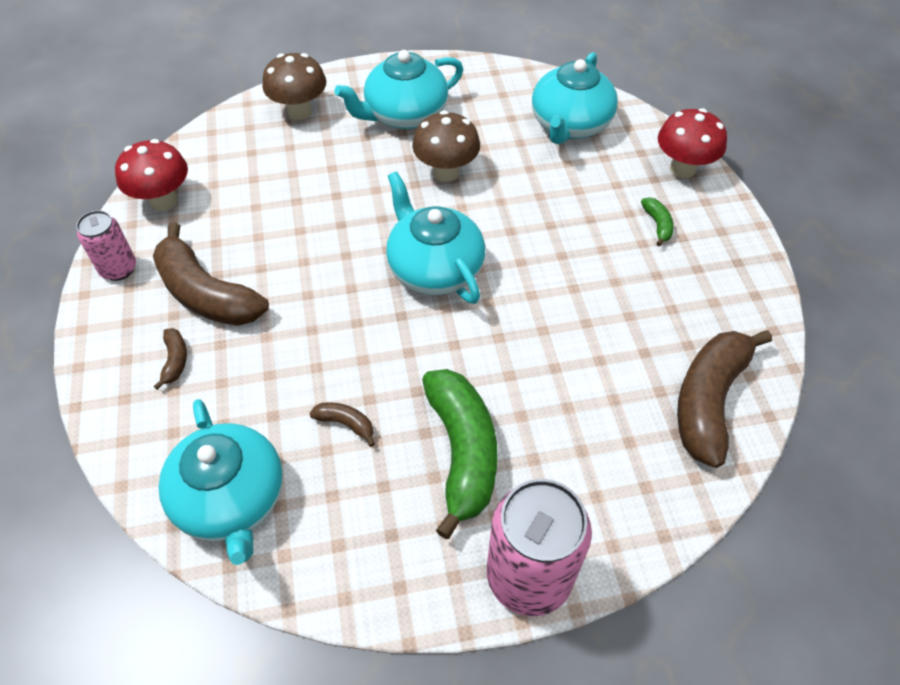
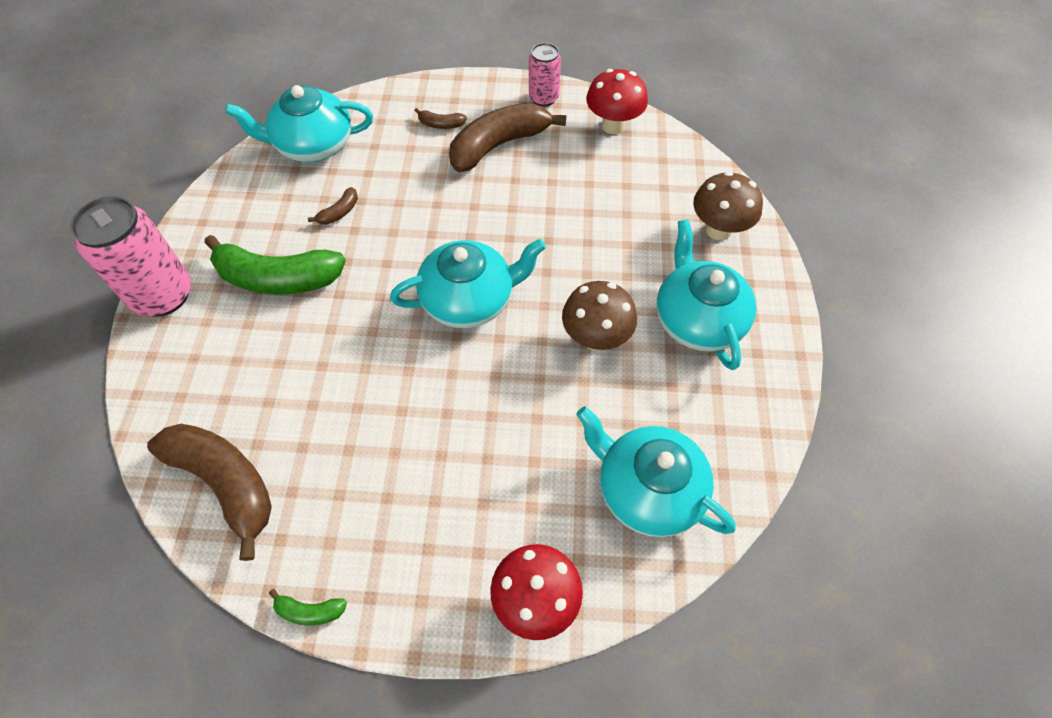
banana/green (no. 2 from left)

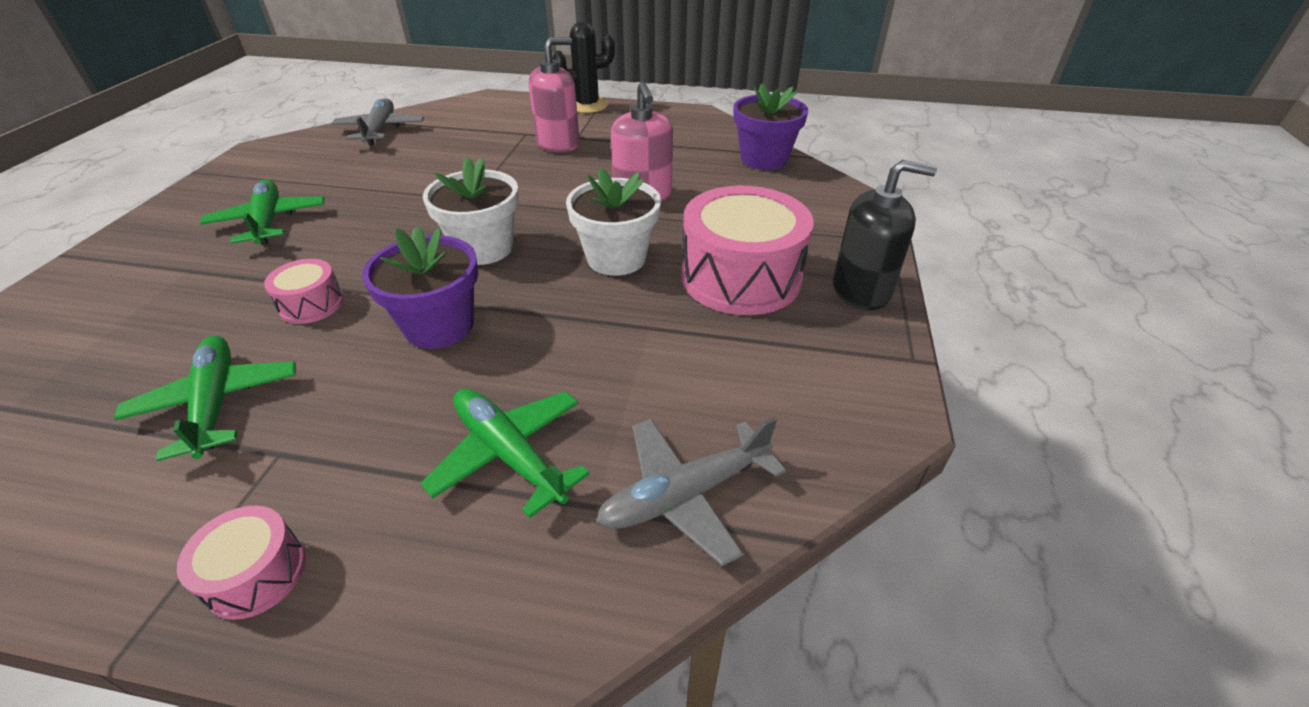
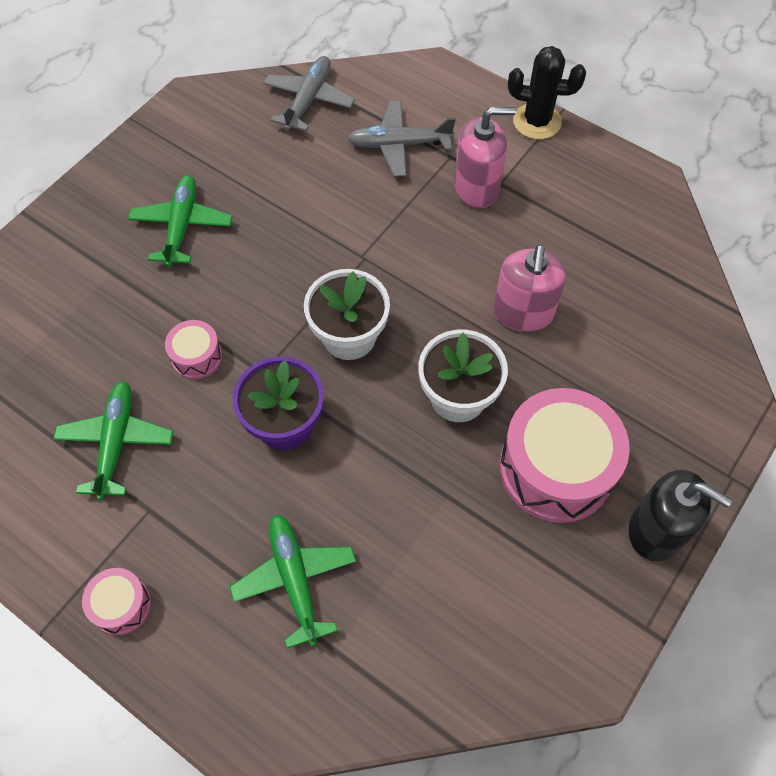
plane/grey (no. 2 from left)
flower pot/purple (no. 2 from left in the first image)

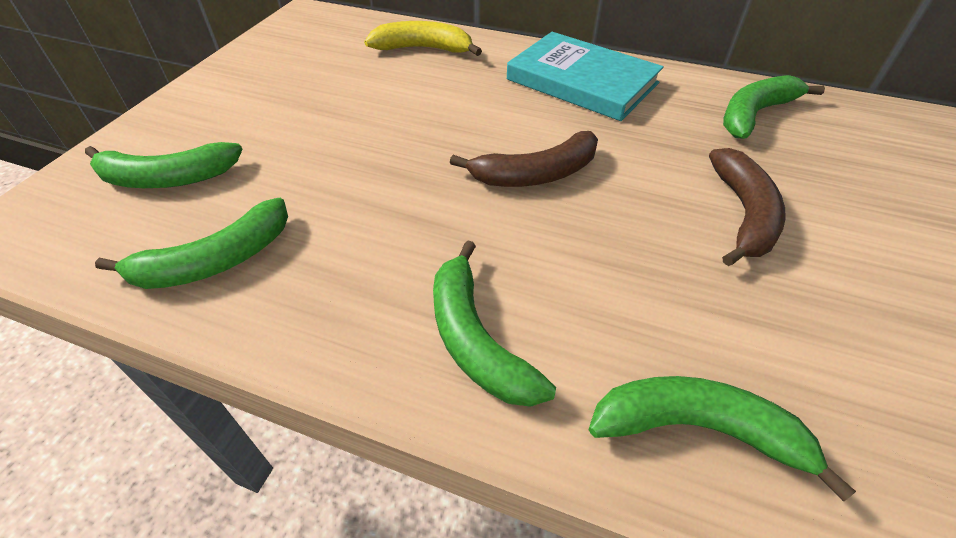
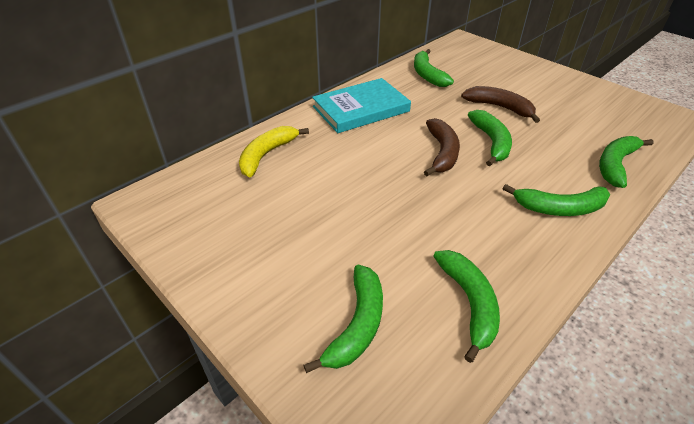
banana/green (no. 4 from left)

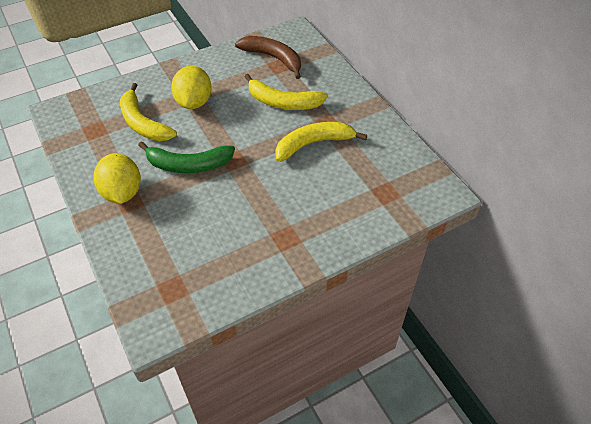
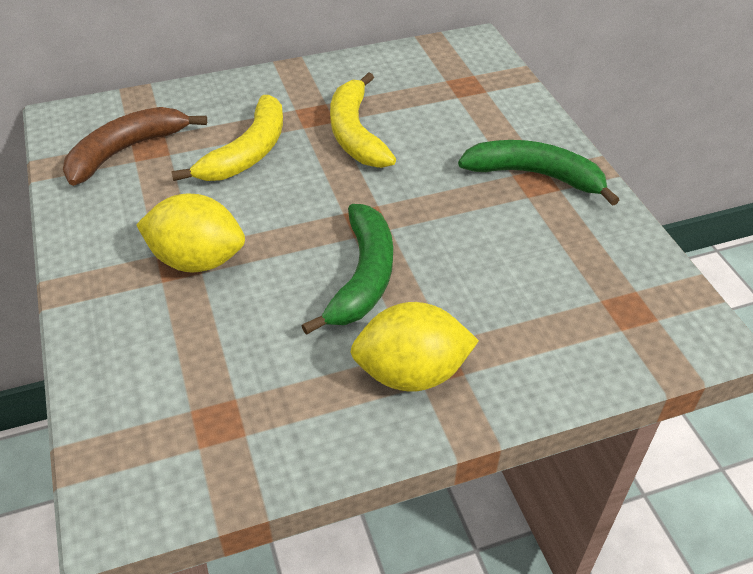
banana/green (no. 2 from left)
banana/yellow (no. 1 from left in the first image)

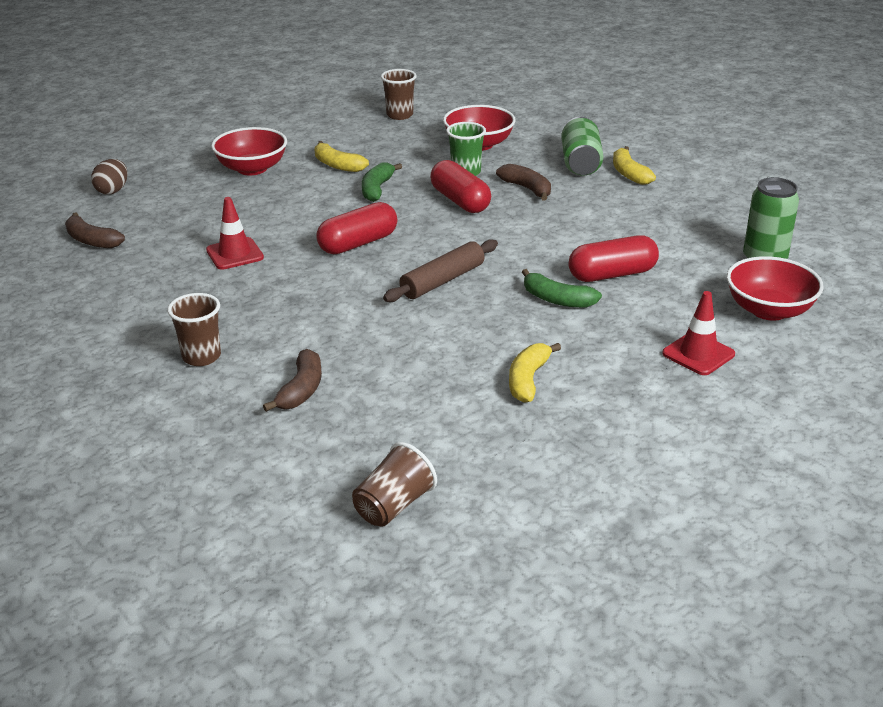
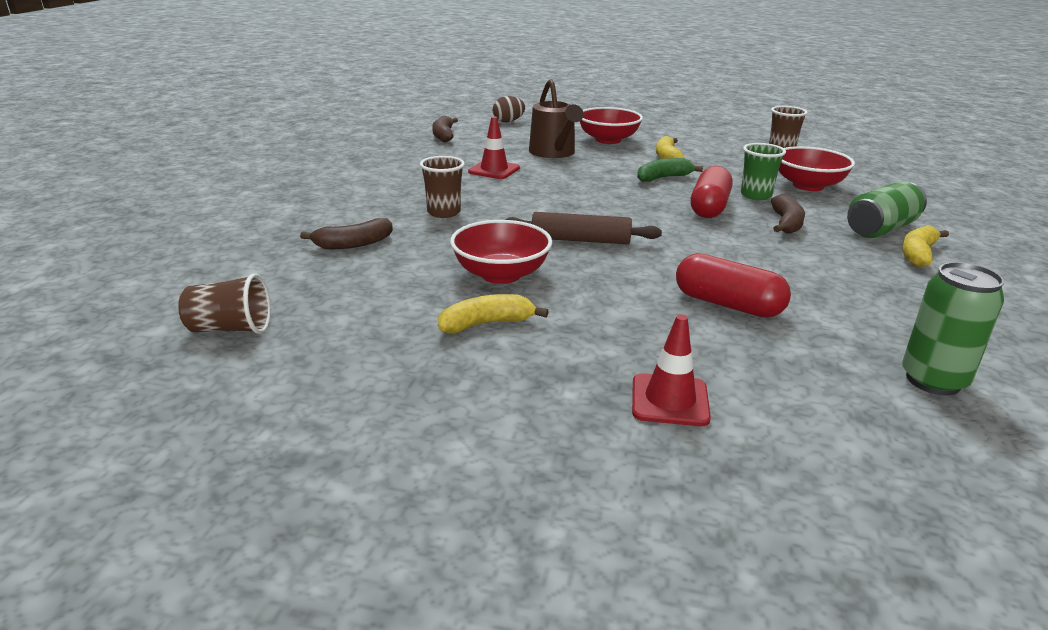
cup/brown (no. 2 from left)
bowl/red (no. 1 from left)
watering can/brown
capsule/red (no. 1 from left in the first image)
banana/green (no. 2 from left in the first image)

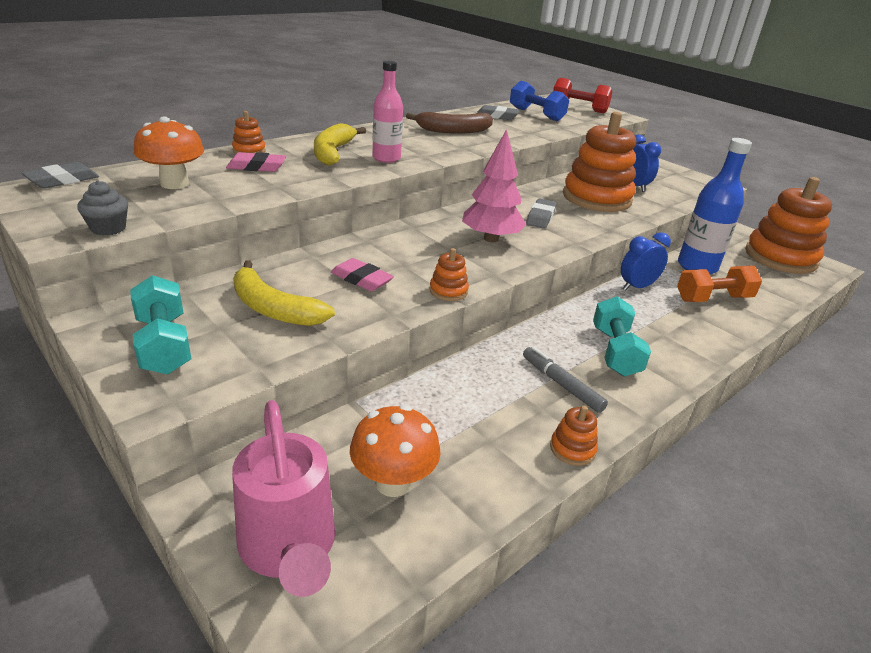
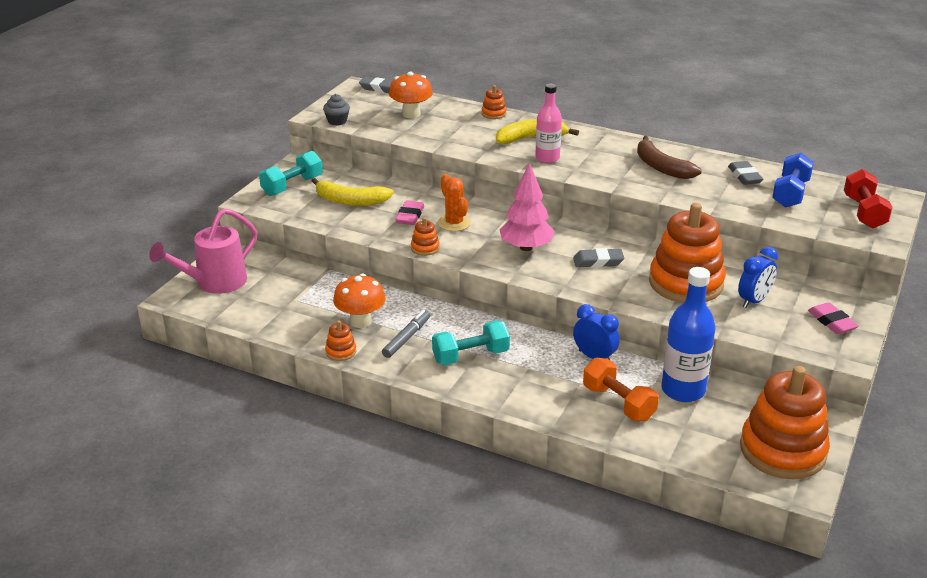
banana/yellow (no. 1 from left)
mushroom/orange (no. 1 from left)
cactus/orange
eraser/pink (no. 2 from left)

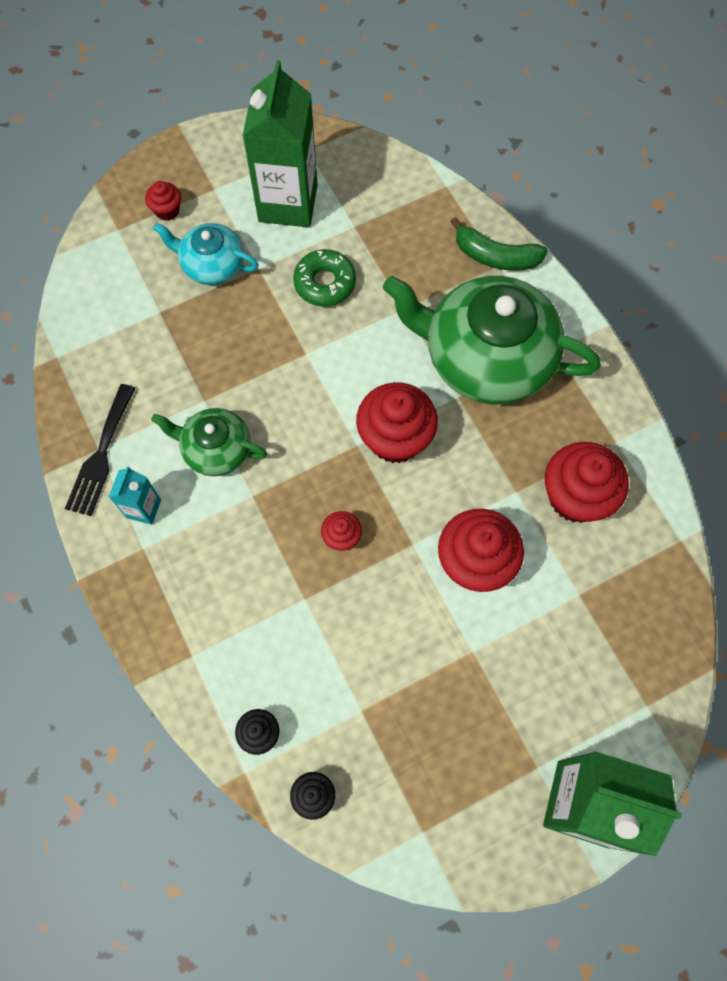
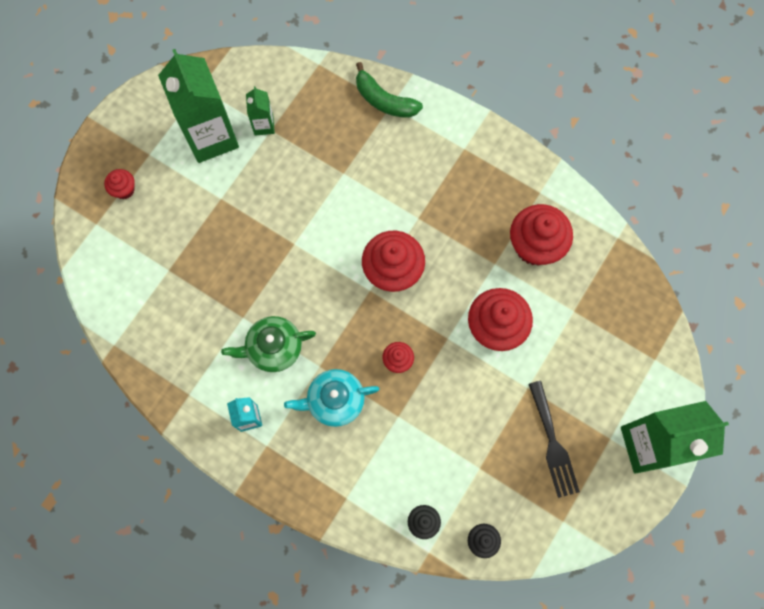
carton/green (no. 2 from left)
teapot/turquoise
banana/green
fork/black
donut/green
teapot/green (no. 2 from left in the first image)

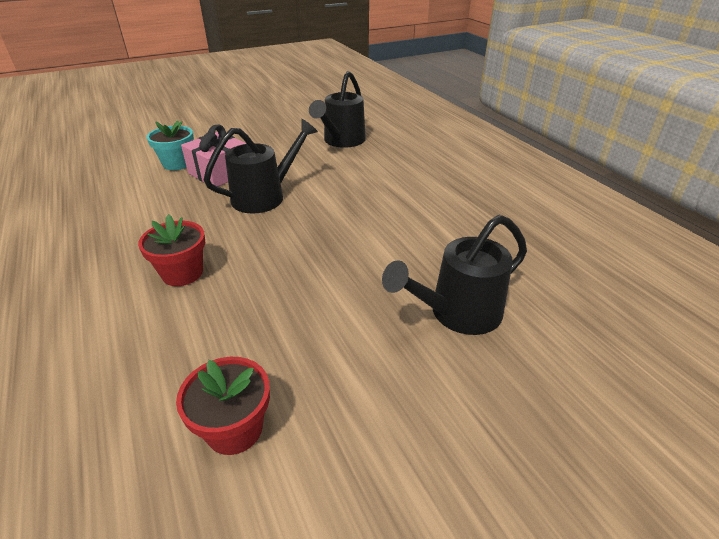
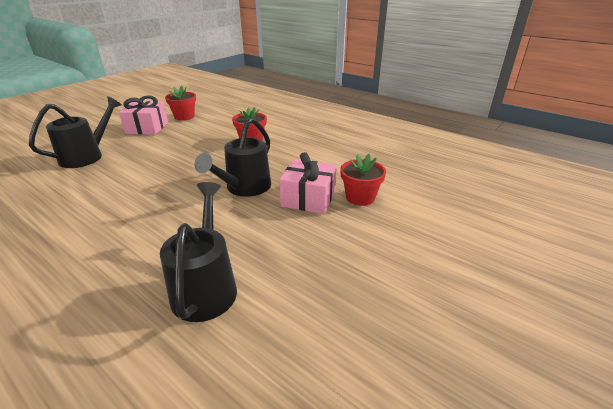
gift/pink (no. 1 from left)
flower pot/red (no. 3 from left)

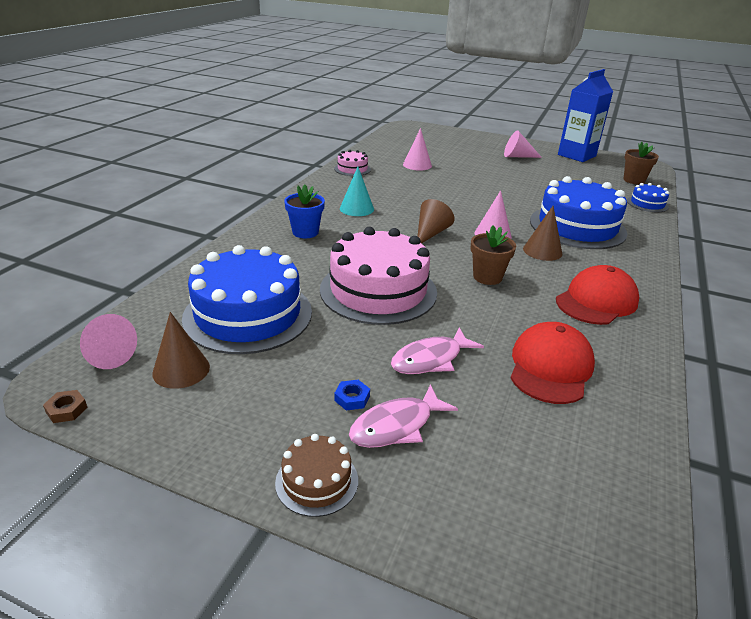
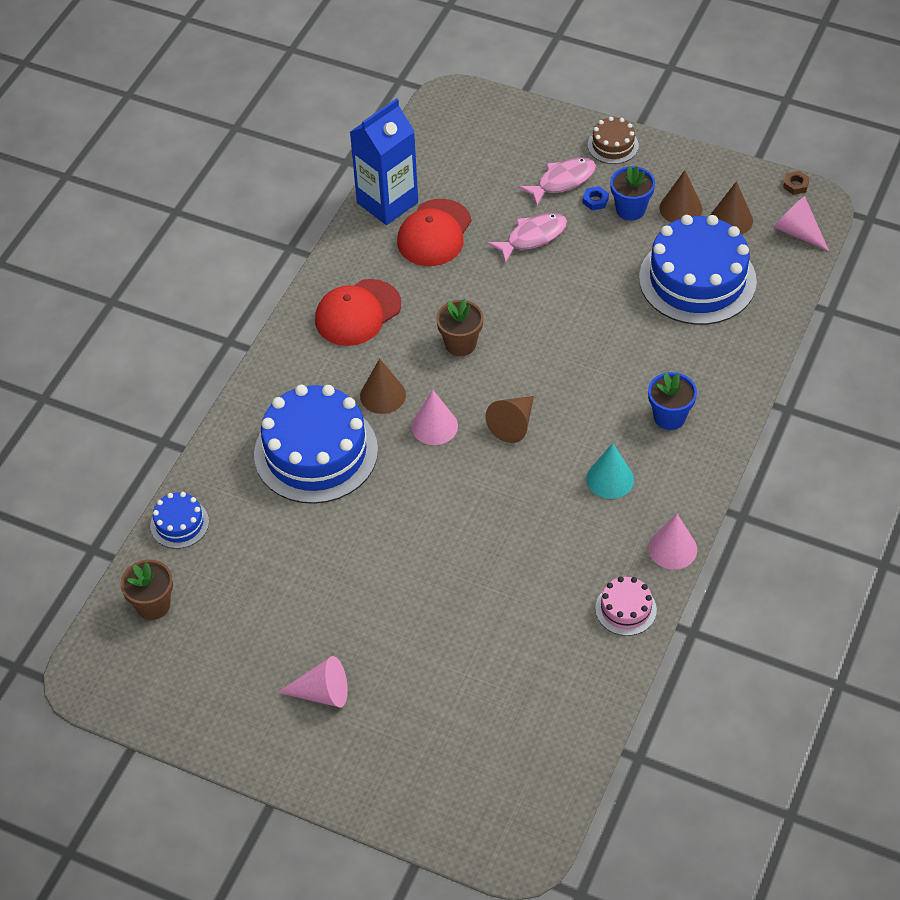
carton/blue
flower pot/blue (no. 1 from left)
cone/pink (no. 3 from left)
cone/brown (no. 3 from left)
cake/pink (no. 2 from left in the first image)

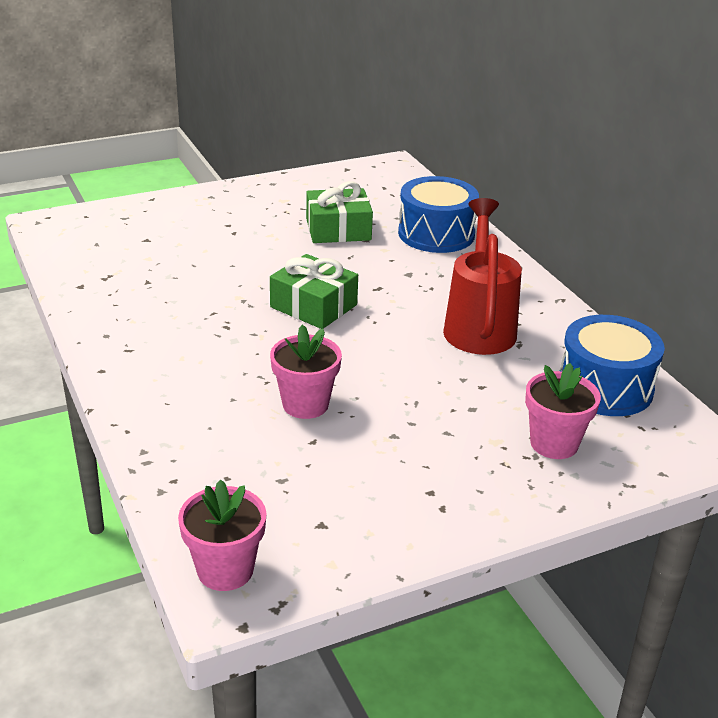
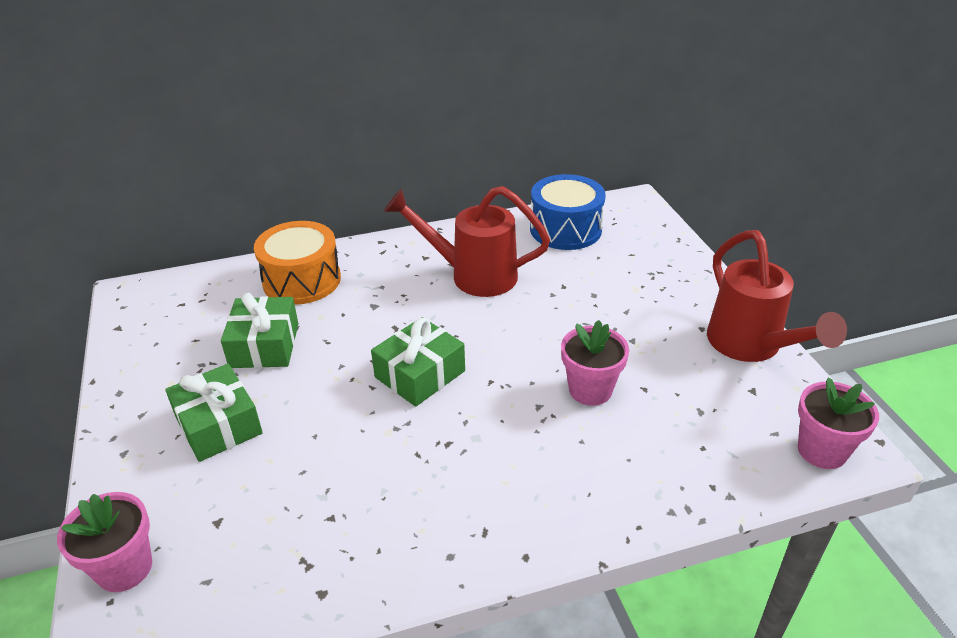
flower pot/pink (no. 1 from left)
gift/green (no. 1 from left)
drum/orange
watering can/red (no. 2 from left)

